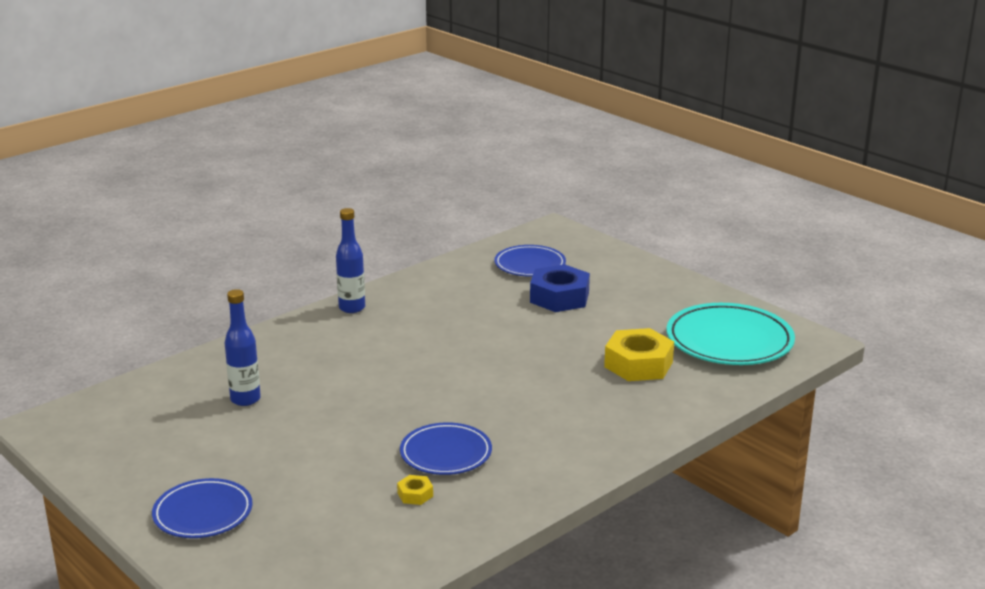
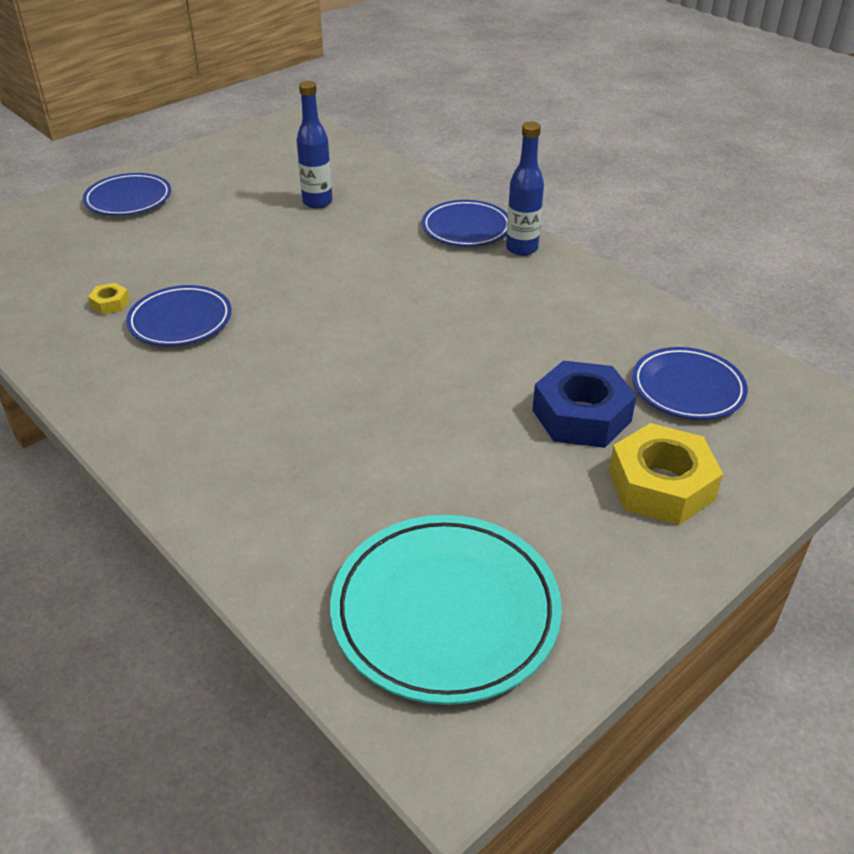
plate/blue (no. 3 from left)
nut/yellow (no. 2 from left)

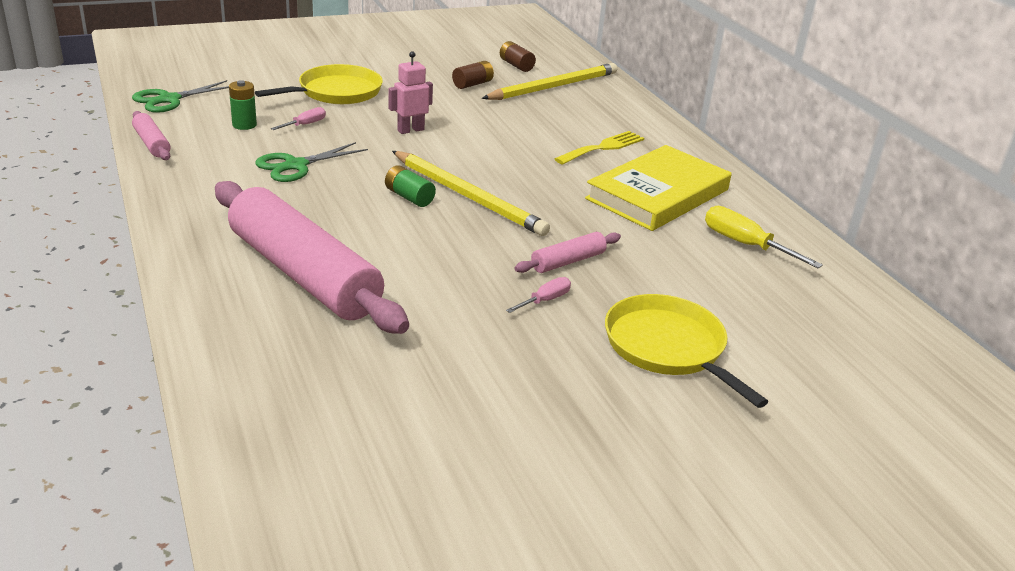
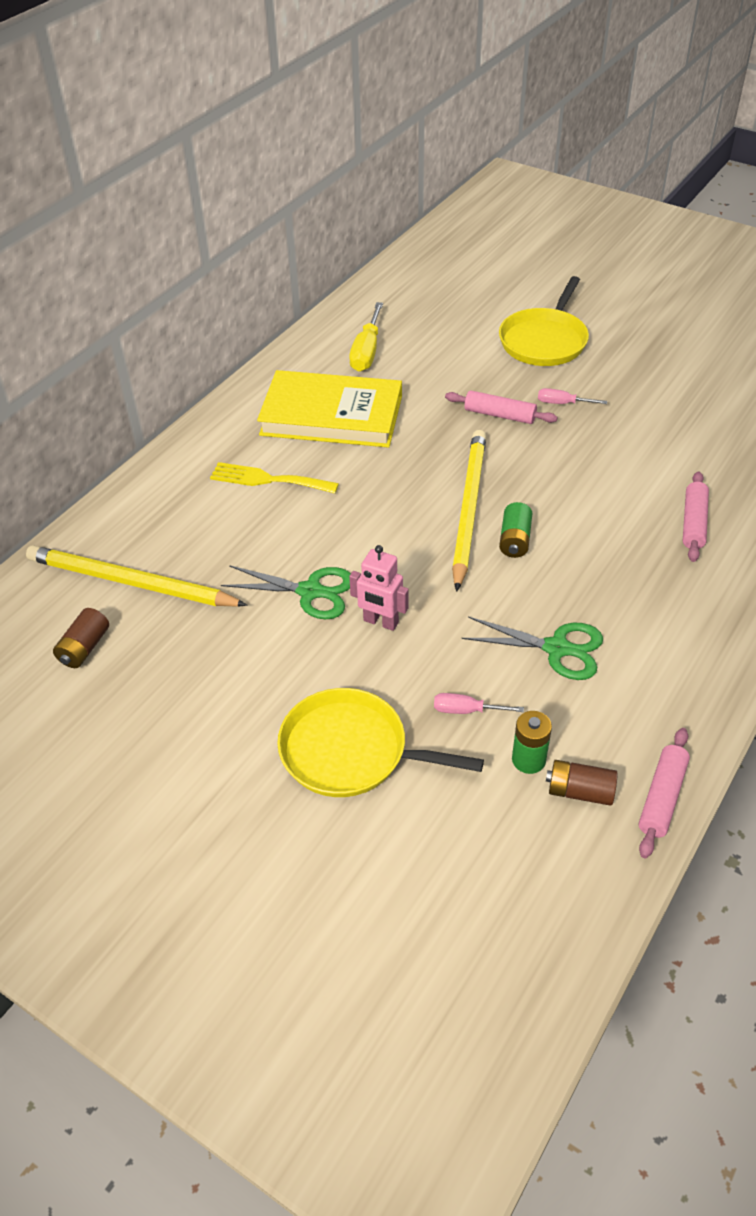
scissors/green (no. 1 from left)
battery/brown (no. 2 from left)
rolling pin/pink (no. 3 from left)

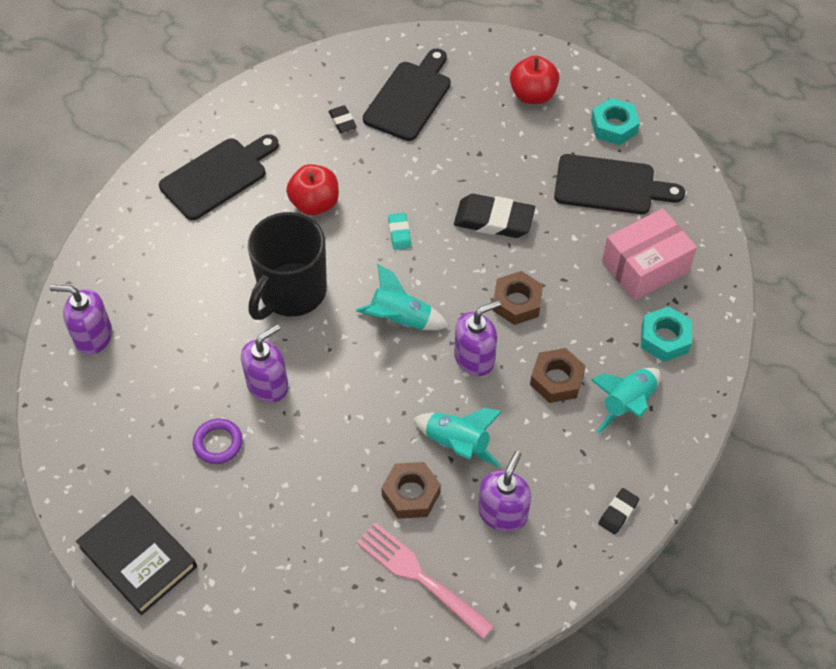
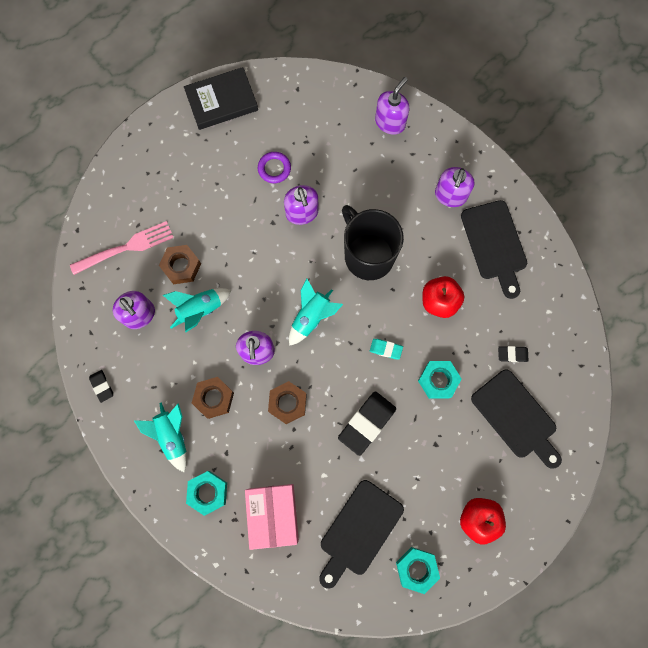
nut/turquoise (no. 3 from left)
soap dispenser/purple (no. 5 from left)

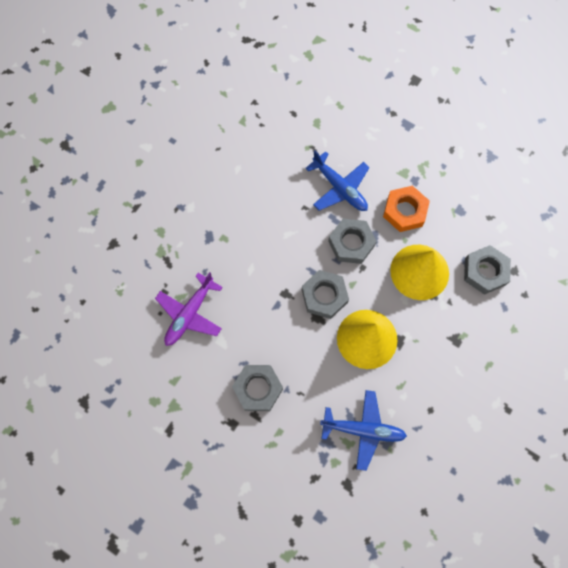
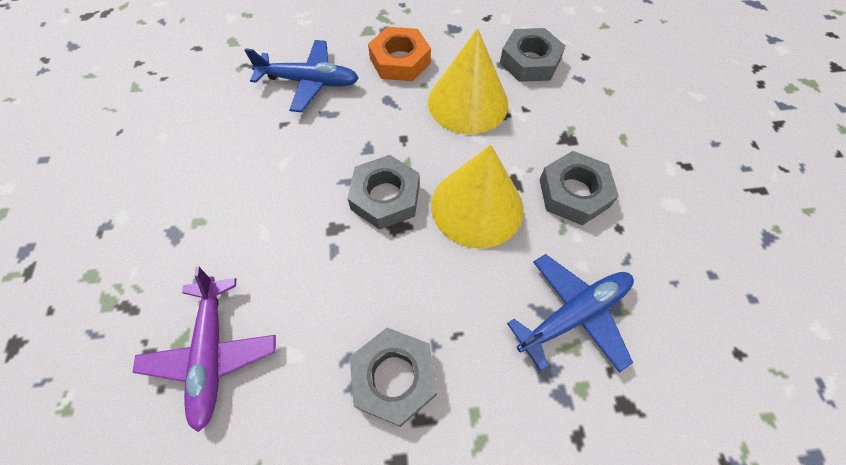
nut/grey (no. 4 from left)

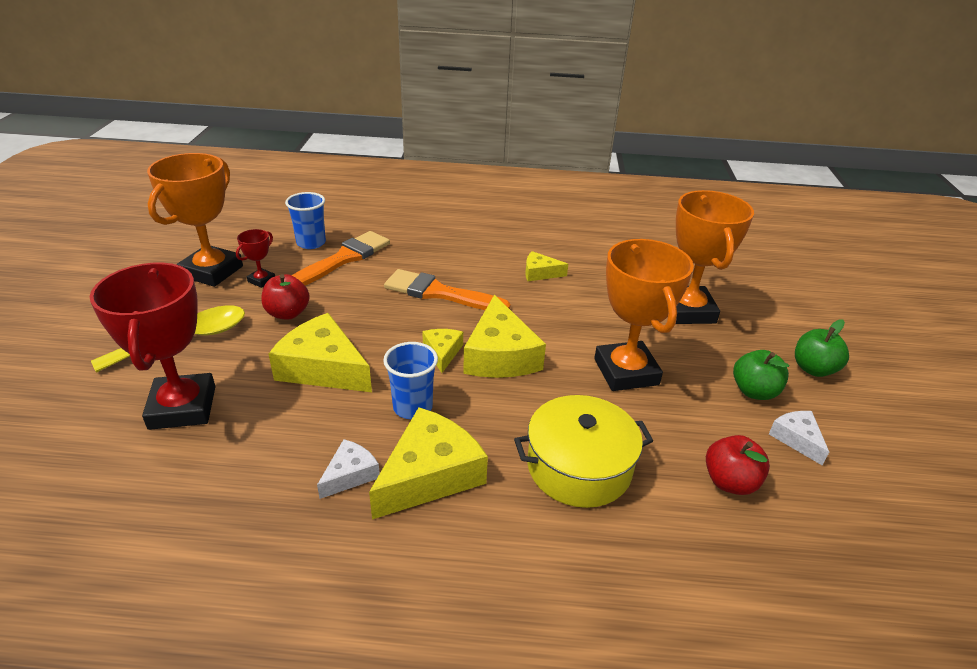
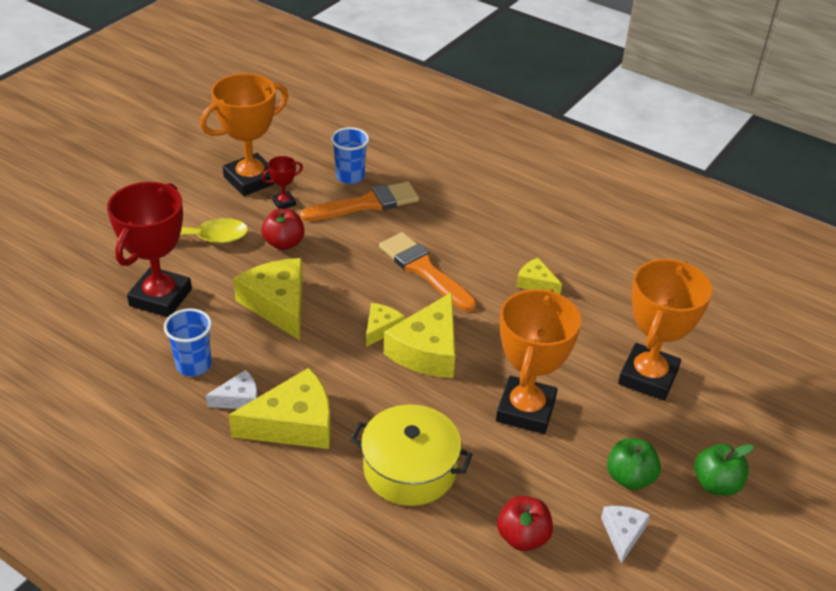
cup/blue (no. 1 from left)

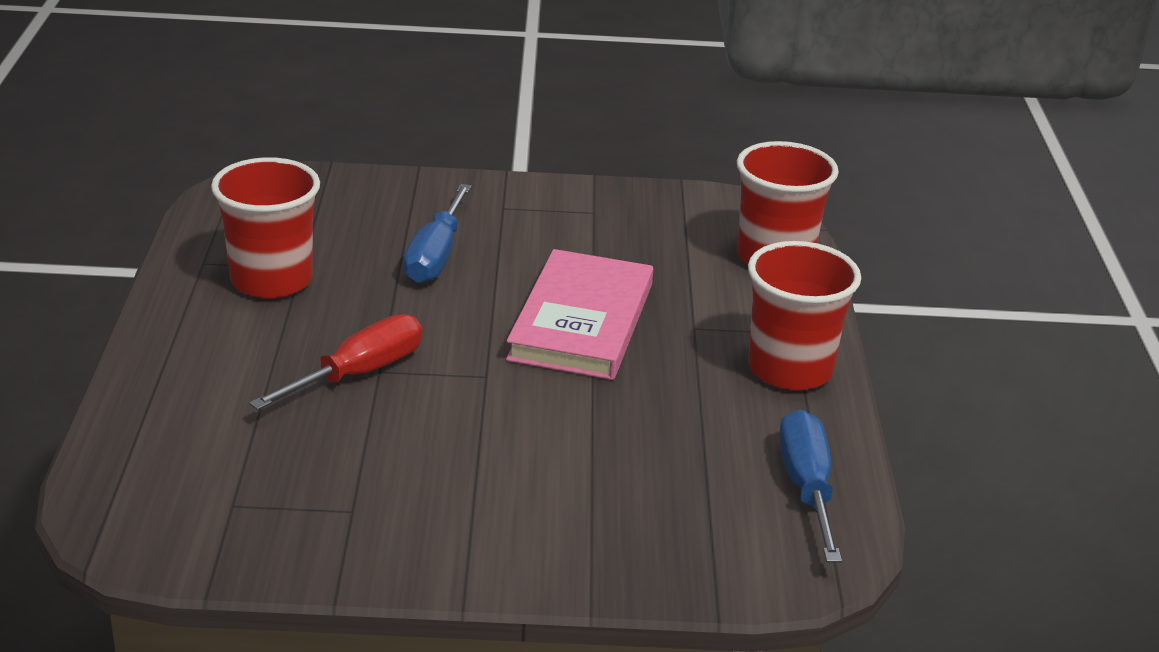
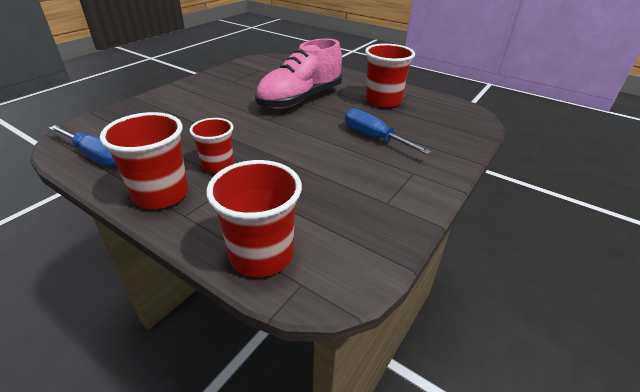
cup/red (no. 2 from left)
shoe/pink
book/pink

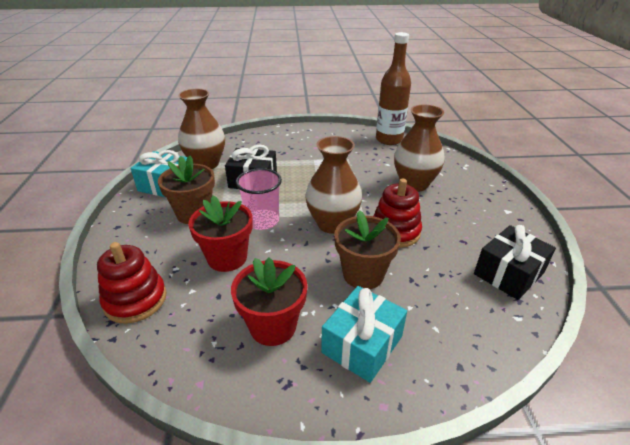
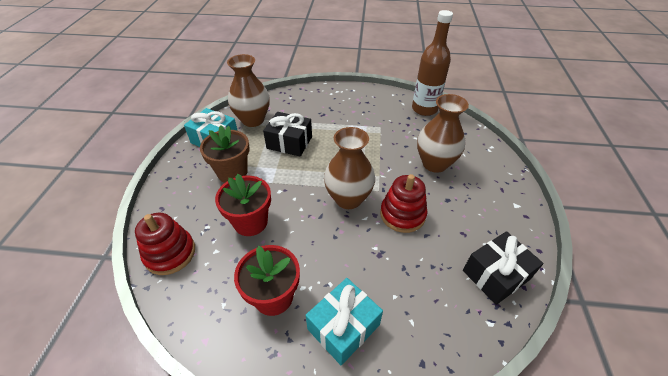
cup/pink
flower pot/brown (no. 2 from left in the first image)

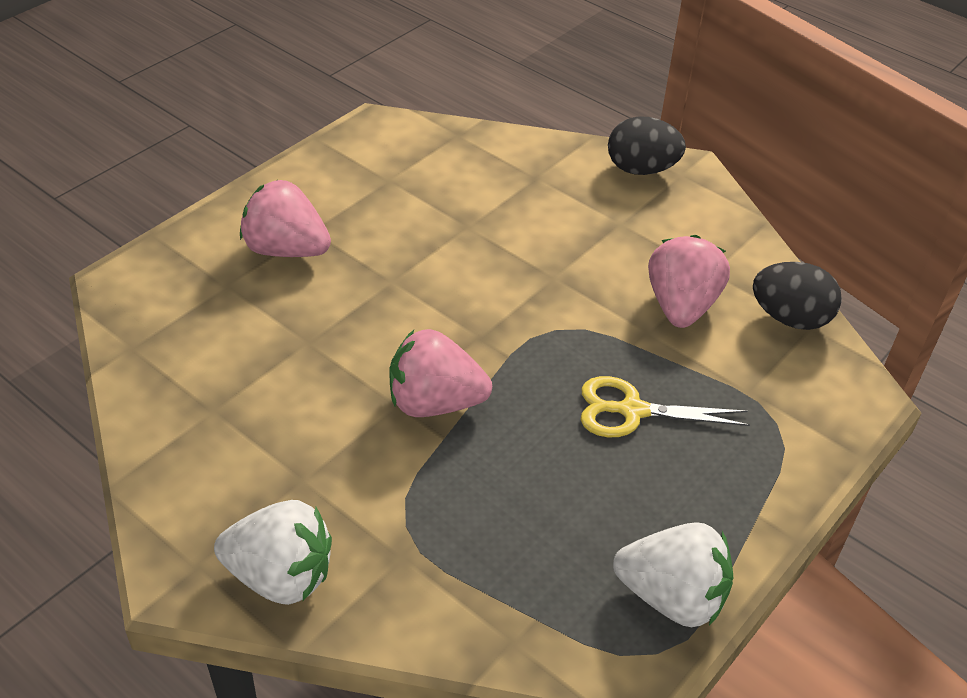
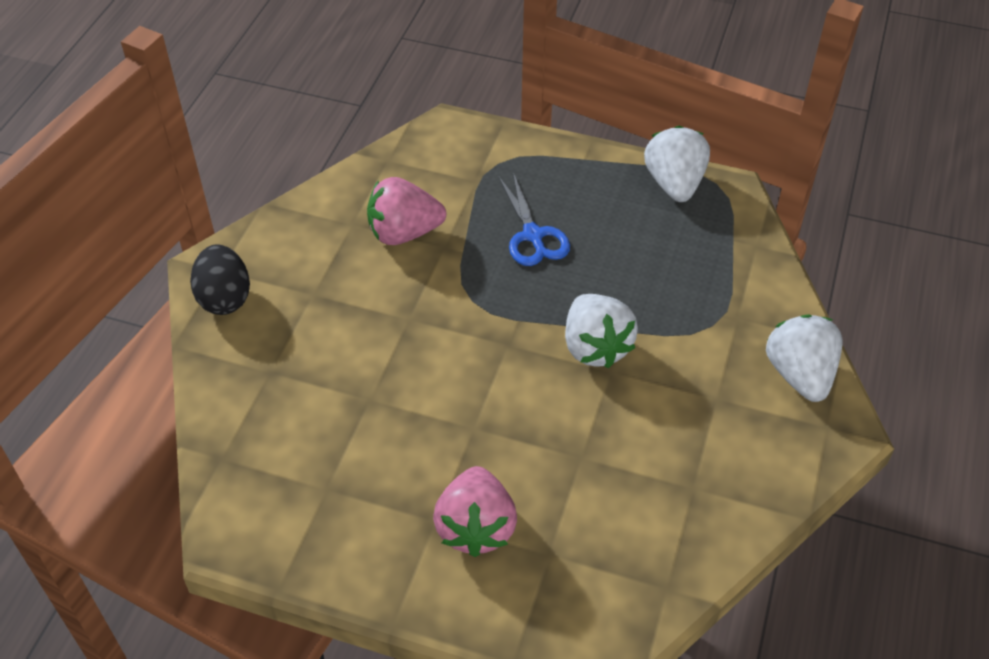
scissors/blue
strawberry/white (no. 1 from left)
egg/black (no. 2 from left in the first image)

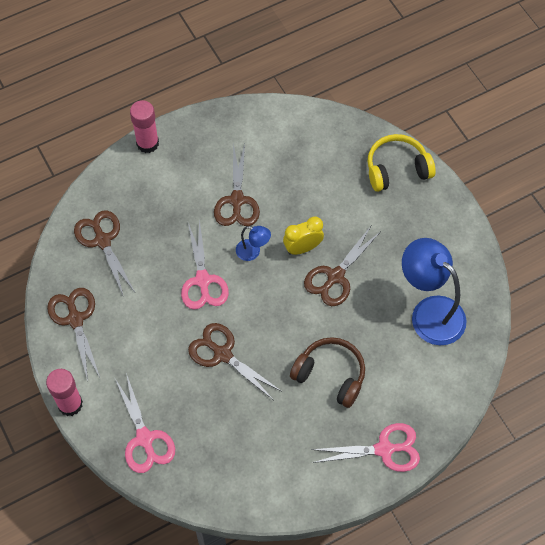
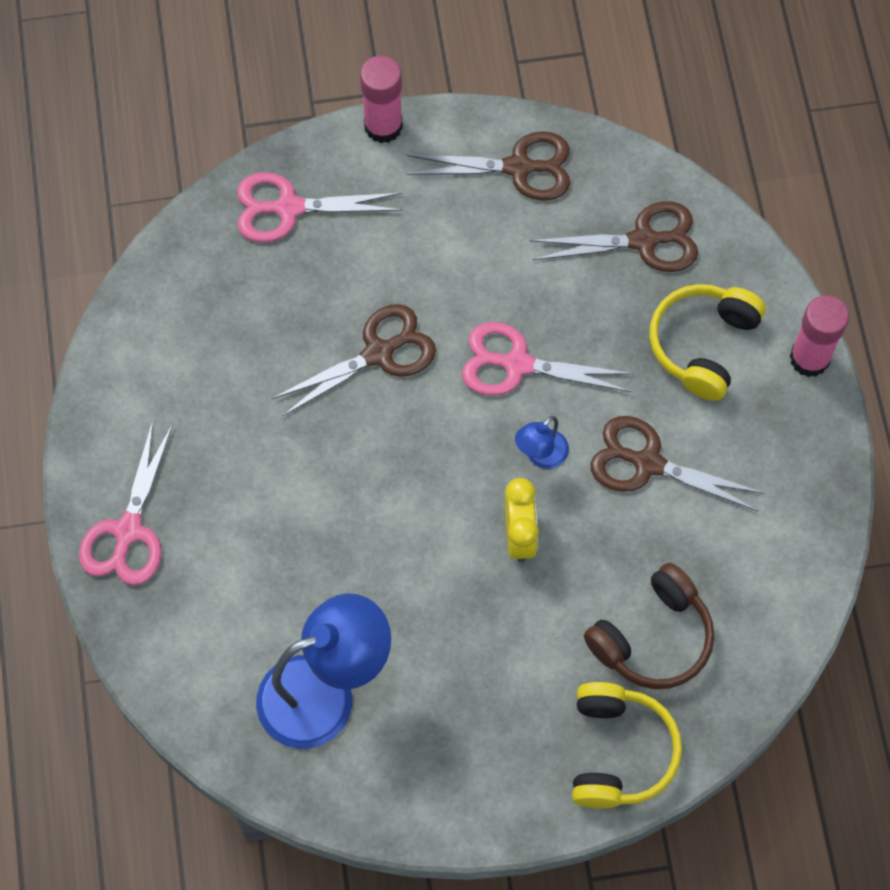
headphones/brown
headphones/yellow (no. 2 from left)
scissors/brown (no. 5 from left in the first image)

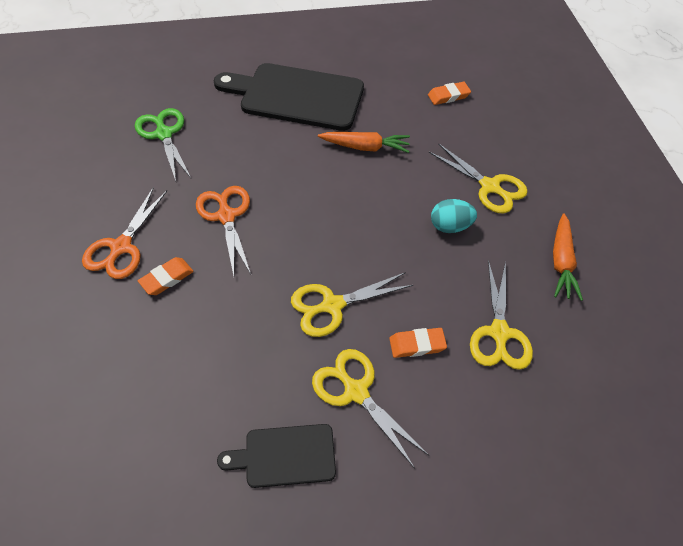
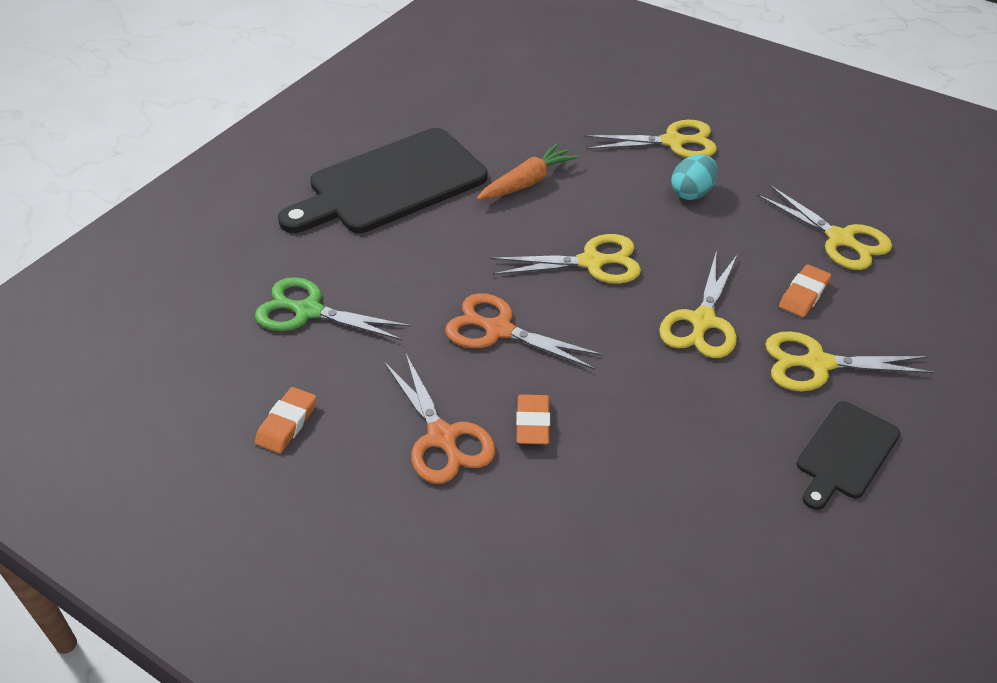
eraser/orange (no. 1 from left)
scissors/yellow (no. 1 from left)
carrot/orange (no. 2 from left in the first image)

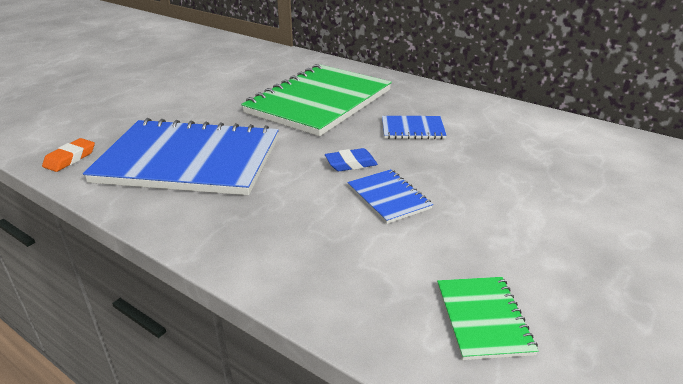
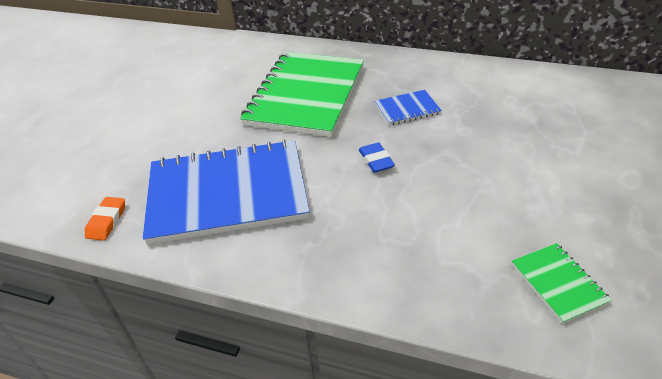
eraser/blue
notebook/blue (no. 2 from left in the first image)

